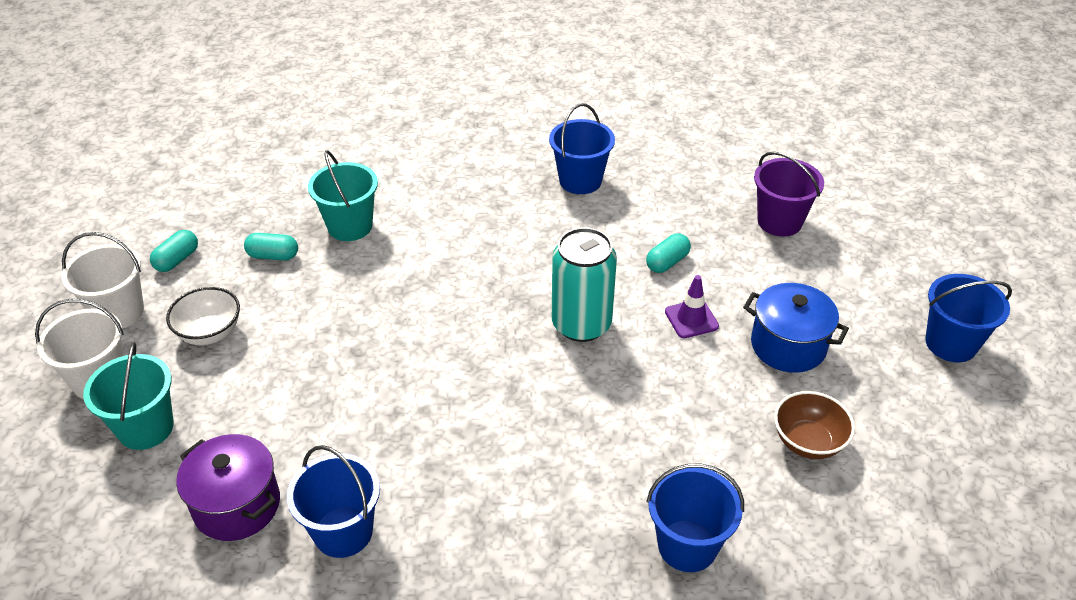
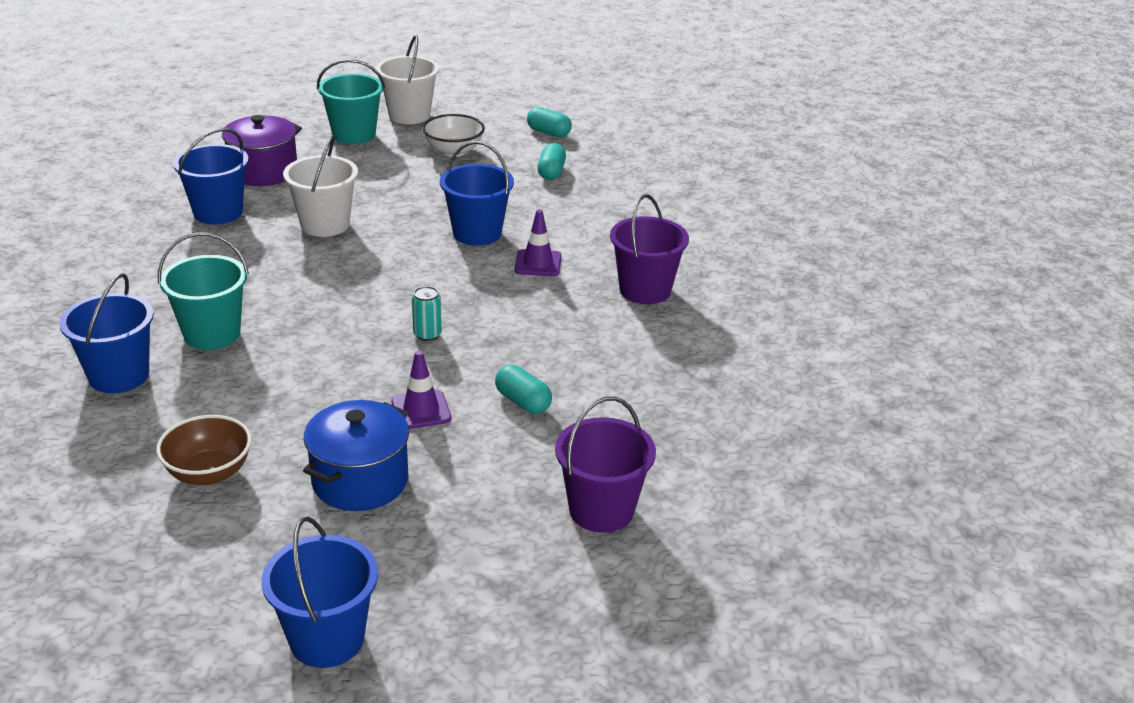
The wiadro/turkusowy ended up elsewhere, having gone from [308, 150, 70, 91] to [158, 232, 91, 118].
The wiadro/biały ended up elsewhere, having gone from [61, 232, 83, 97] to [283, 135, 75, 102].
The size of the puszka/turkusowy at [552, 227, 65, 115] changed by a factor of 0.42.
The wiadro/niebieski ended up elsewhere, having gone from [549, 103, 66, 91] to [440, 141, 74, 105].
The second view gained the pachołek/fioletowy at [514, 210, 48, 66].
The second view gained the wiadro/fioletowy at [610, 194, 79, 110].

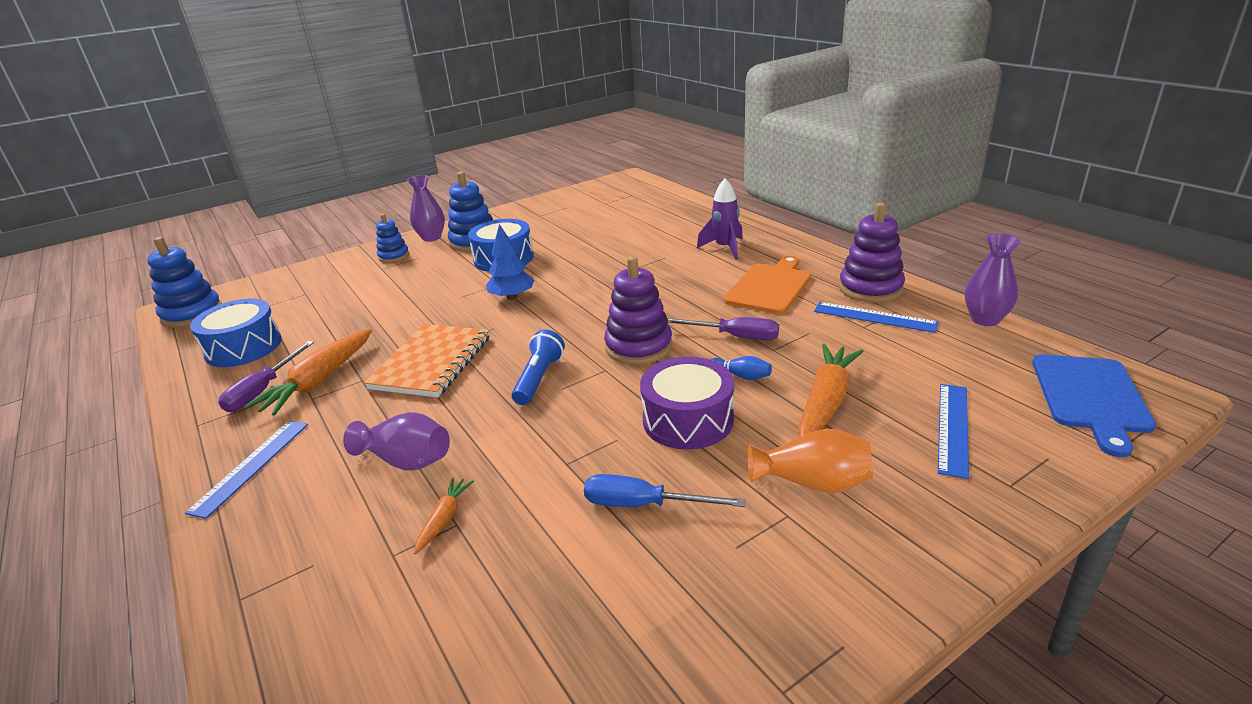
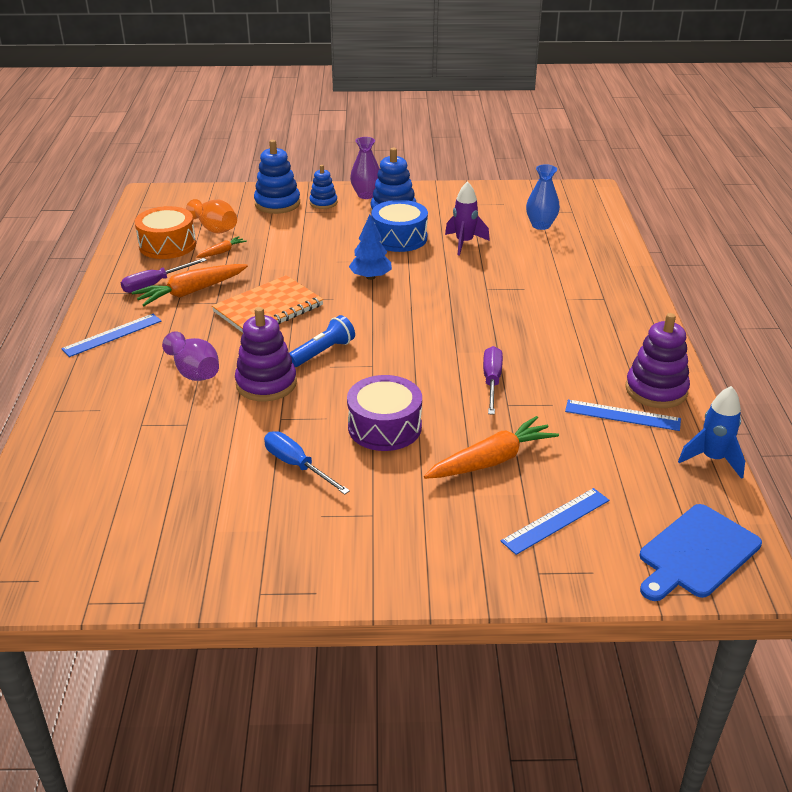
What was the bęben/niebieski at [190, 299, 92, 68] turned into the bęben/pomarańczowy at [135, 206, 61, 53].
The wazon/pomarańczowy ended up elsewhere, having gone from [748, 429, 125, 65] to [186, 199, 51, 35].
The marchewka/pomarańczowy ended up elsewhere, having gone from [414, 478, 60, 76] to [196, 236, 51, 22].
The zabawka nakładanka/fioletowy ended up elsewhere, having gone from [604, 256, 68, 109] to [235, 307, 62, 95].
The zabawka nakładanka/niebieski ended up elsewhere, having gone from [147, 237, 75, 91] to [254, 140, 46, 74].
The rakieta/fioletowy ended up elsewhere, having gone from [697, 178, 46, 82] to [445, 181, 45, 75].
The śrubokręt/fioletowy at [667, 317, 112, 23] ended up facing another way, 135 degrees counterclockwise from before.
The second view gained the wazon/niebieski at [526, 164, 34, 66].
The linijka/niebieski at [814, 302, 125, 31] ended up facing another way, 45 degrees counterclockwise from before.
Where the wazon/fioletowy stood at [965, 234, 56, 92], the rakieta/niebieski came to stand at [678, 386, 67, 93].
The second view lost the kręgiel/niebieski at [710, 356, 62, 24].
The second view lost the deska do krojenia/pomarańczowy at [724, 256, 87, 58].

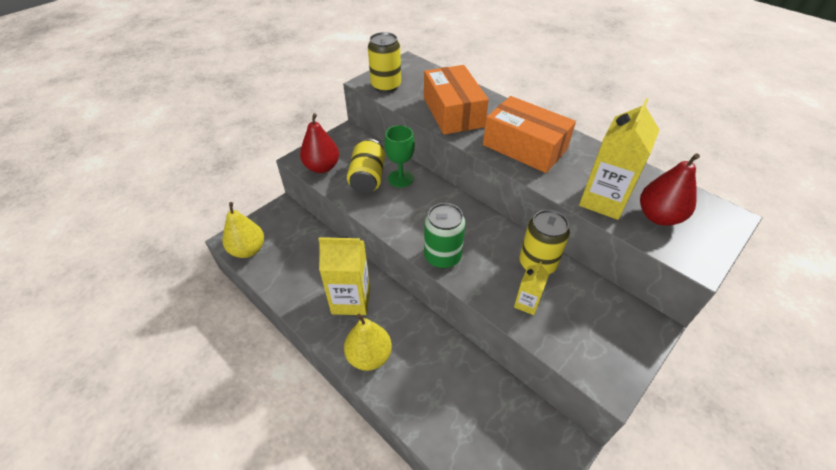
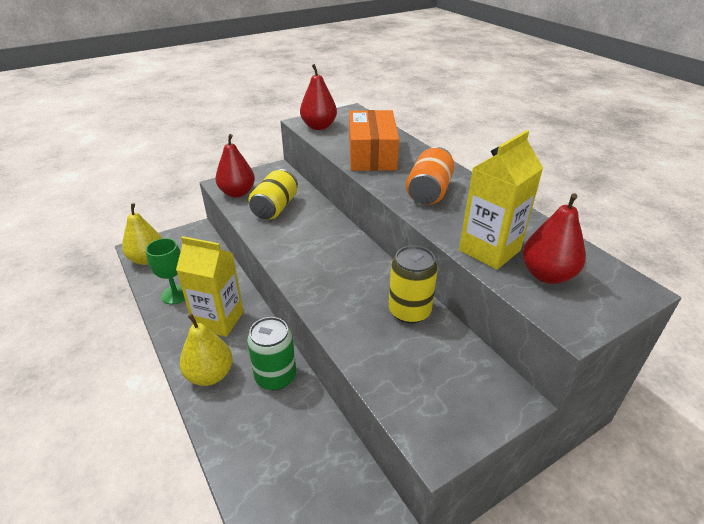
The kielich/zielony ended up elsewhere, having gone from [384, 125, 31, 63] to [146, 238, 39, 66].
The puszka/zielony ended up elsewhere, having gone from [424, 203, 42, 66] to [247, 317, 49, 73].
Where the puszka/żółty stood at [368, 32, 33, 61], the gruszka/czerwony came to stand at [300, 64, 37, 66].
Where the pudełko/pomarańczowy stood at [483, 96, 93, 77], the puszka/pomarańczowy came to stand at [406, 147, 49, 58].
The second view lost the karton mleka/żółty at [514, 262, 35, 53].

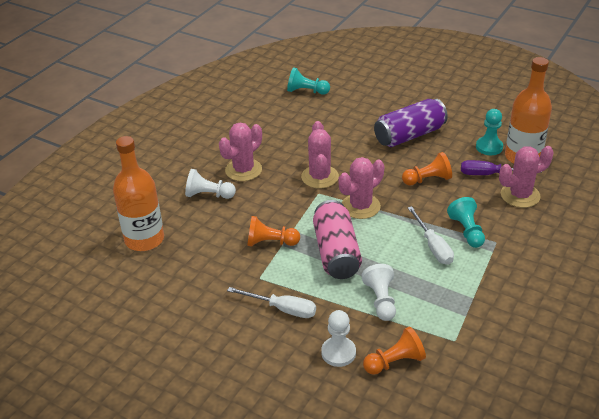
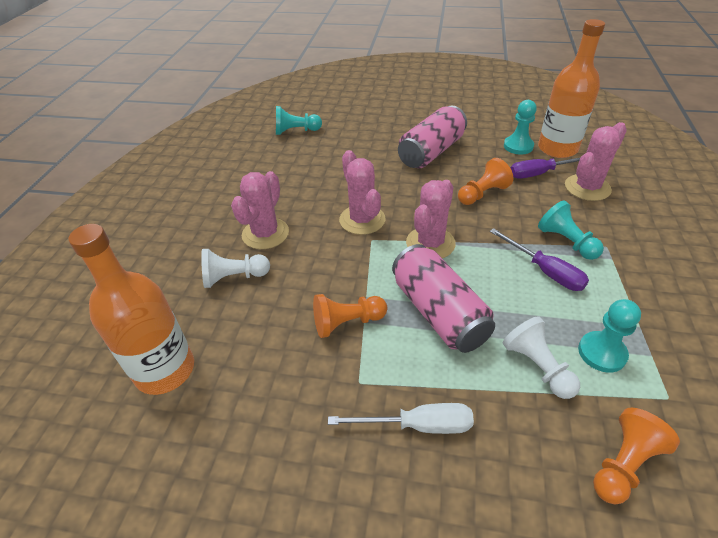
What was the puszka/fioletowy at [374, 99, 74, 48] turned into the puszka/różowy at [398, 106, 69, 62].
What was the śrubokręt/biały at [408, 206, 46, 59] turned into the śrubokręt/fioletowy at [490, 228, 99, 63].
The second view gained the pionek/turkusowy at [578, 299, 63, 74].
The second view lost the pionek/biały at [321, 310, 35, 57].

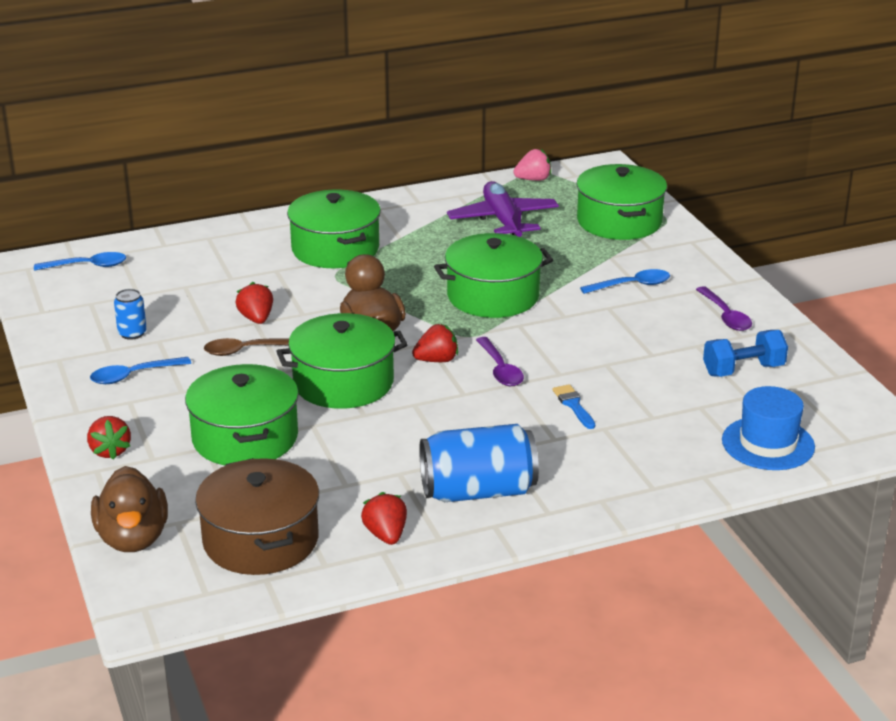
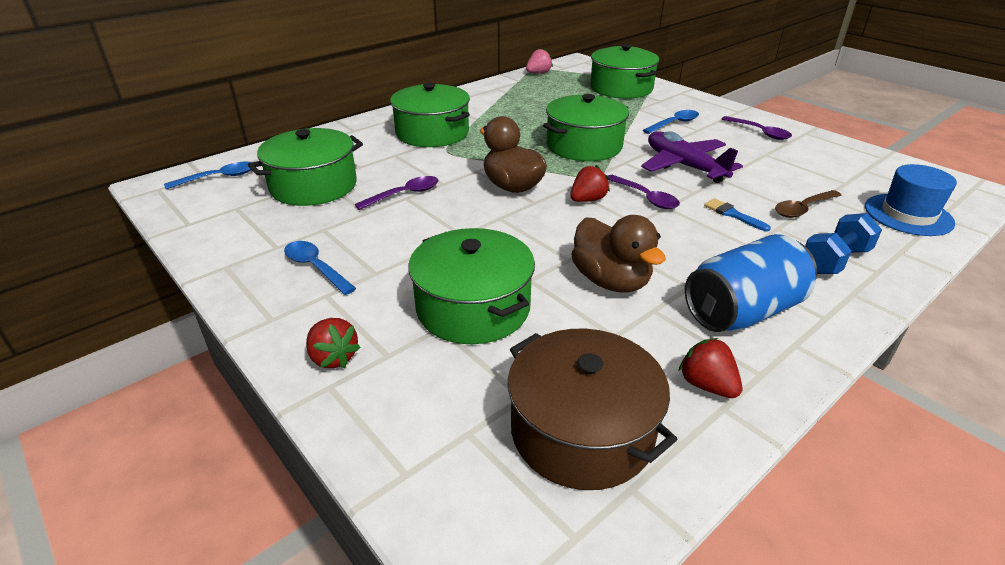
The garnek/zielony ended up elsewhere, having gone from [276, 313, 132, 96] to [248, 128, 115, 78].
The łyżka/niebieski at [90, 357, 101, 27] ended up facing another way, 90 degrees clockwise from before.
Where the truskawka/czerwony stood at [235, 282, 38, 42], the łyżka/fioletowy came to stand at [355, 176, 83, 34].
The kaczka/brązowy ended up elsewhere, having gone from [91, 466, 77, 86] to [571, 215, 95, 78].
The samolot/fioletowy ended up elsewhere, having gone from [447, 181, 112, 56] to [641, 131, 102, 52].
The łyżka/brązowy ended up elsewhere, having gone from [204, 338, 85, 18] to [775, 190, 67, 28].
The hantel/niebieski ended up elsewhere, having gone from [703, 330, 85, 47] to [805, 213, 77, 61].
The second view lost the puszka/niebieski at [114, 289, 33, 51].

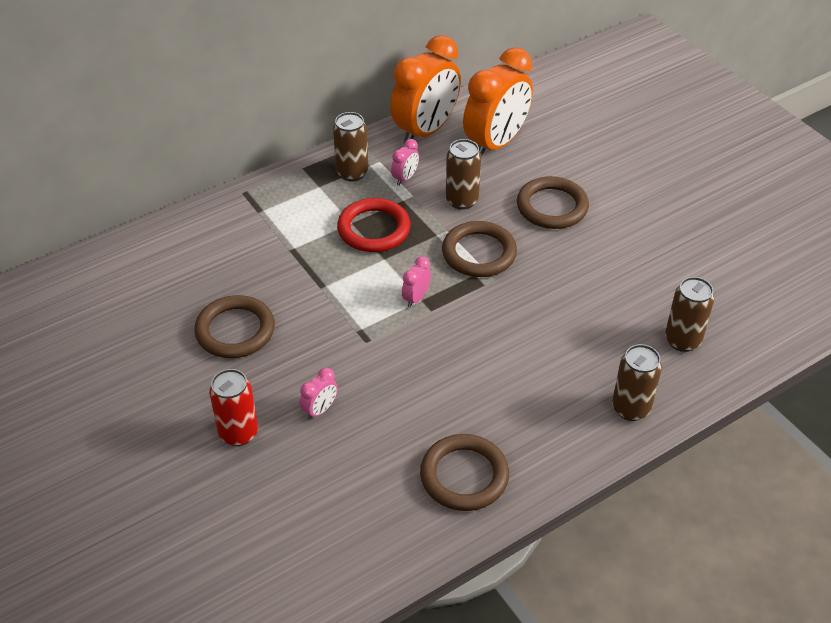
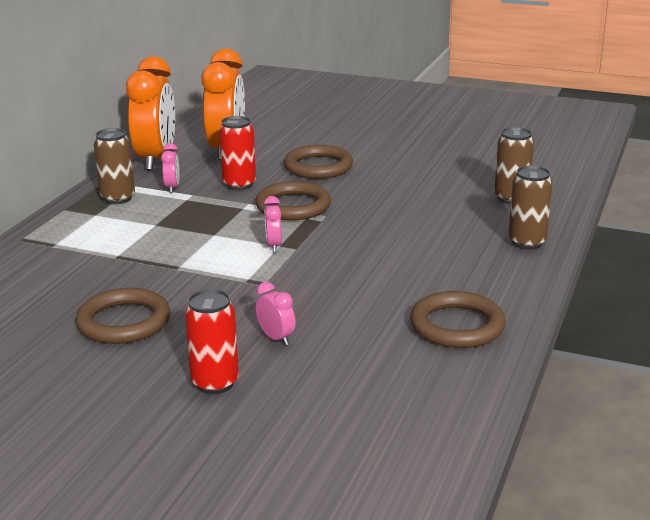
What was the puszka/brązowy at [446, 139, 35, 71] turned into the puszka/czerwony at [219, 116, 37, 74].
The budzik/różowy at [300, 368, 38, 52] ended up facing another way, 45 degrees counterclockwise from before.
The second view lost the pierścień/czerwony at [337, 198, 74, 54].

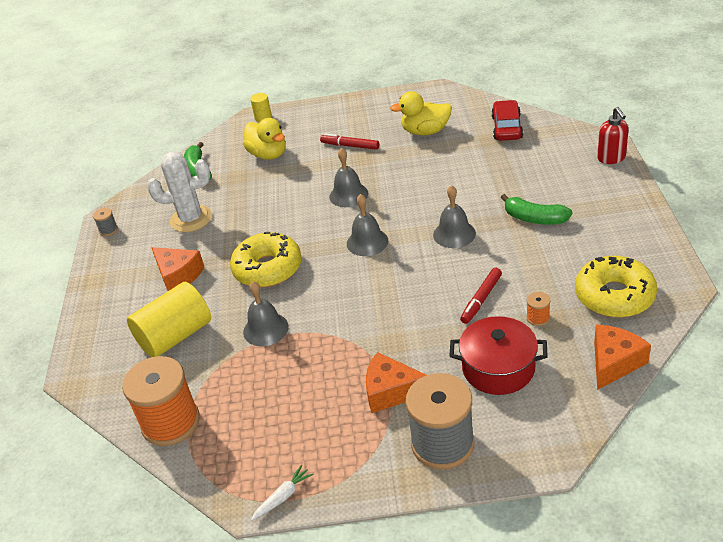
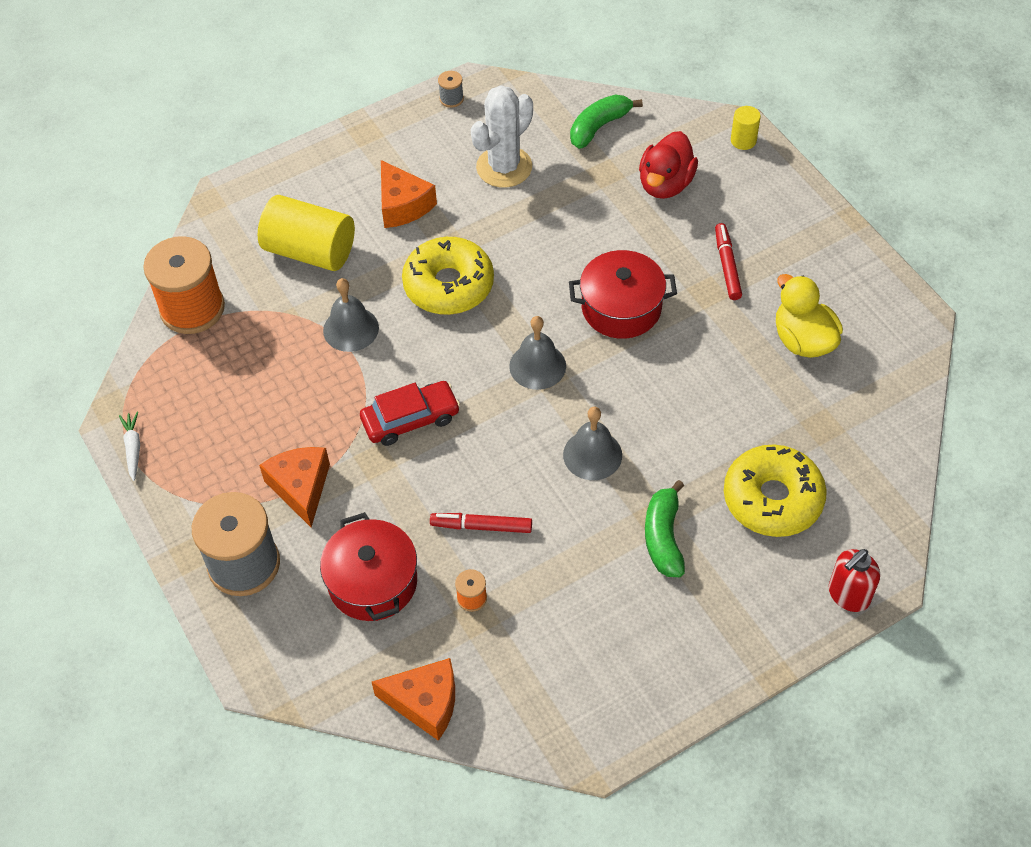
The marchewka/biały at [251, 465, 63, 55] ended up facing another way, 120 degrees counterclockwise from before.
The samochód/czerwony ended up elsewhere, having gone from [491, 100, 32, 41] to [360, 381, 100, 65].
The ser/pomarańczowy at [151, 247, 54, 44] ended up facing another way, 45 degrees counterclockwise from before.
The kaktus/biały at [147, 152, 65, 80] ended up facing another way, 75 degrees clockwise from before.
Where the dzwonek/szary stood at [329, 148, 39, 59], the garnek/czerwony came to stand at [569, 250, 108, 89].
What was the kaczka/żółty at [243, 118, 43, 42] turned into the kaczka/czerwony at [639, 131, 59, 68].
The donut/żółty ended up elsewhere, having gone from [575, 256, 82, 62] to [724, 445, 103, 92].

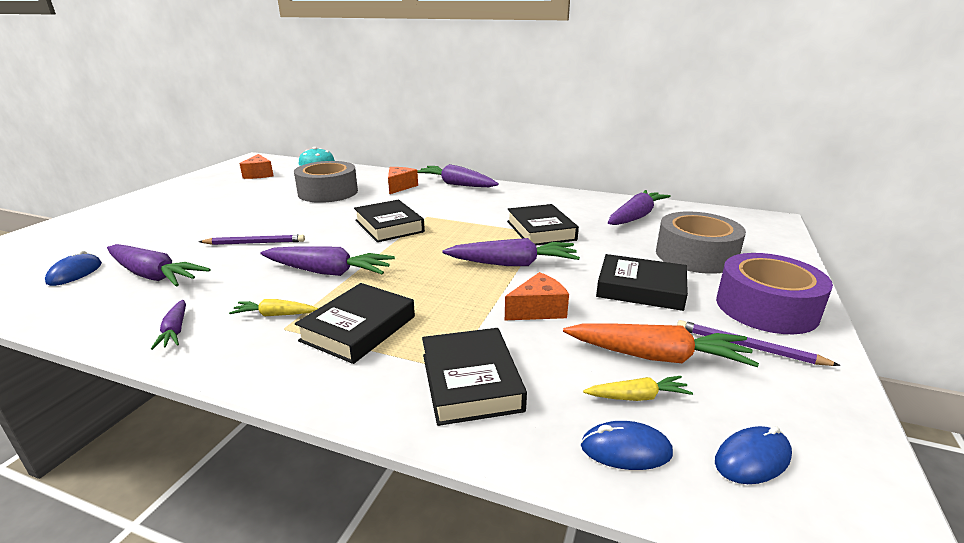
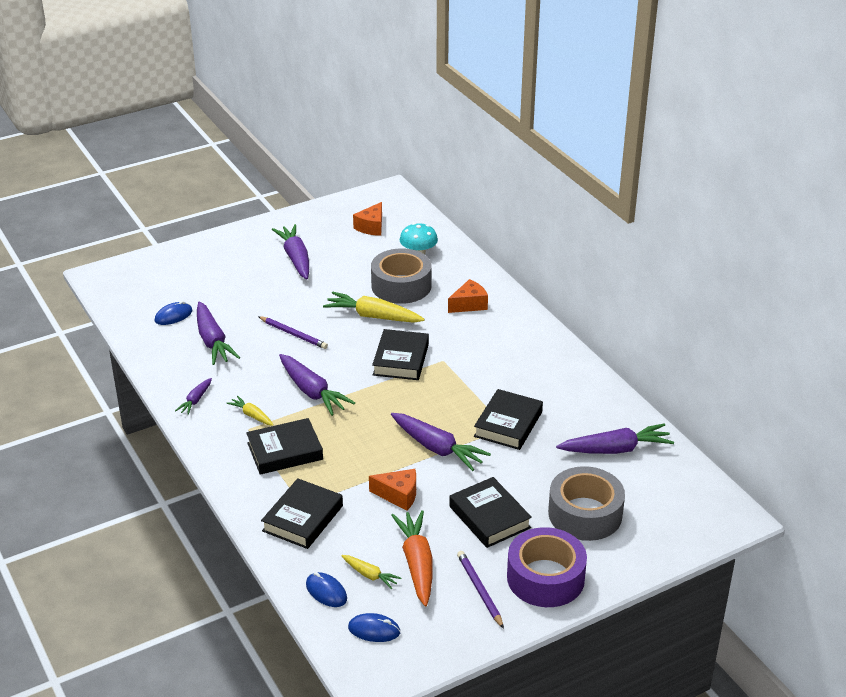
The marchewka/fioletowy ended up elsewhere, having gone from [417, 164, 82, 23] to [272, 224, 37, 55].
The second view gained the marchewka/żółty at [323, 292, 102, 31].
The marchewka/pomarańczowy at [563, 323, 196, 44] ended up facing another way, 150 degrees counterclockwise from before.

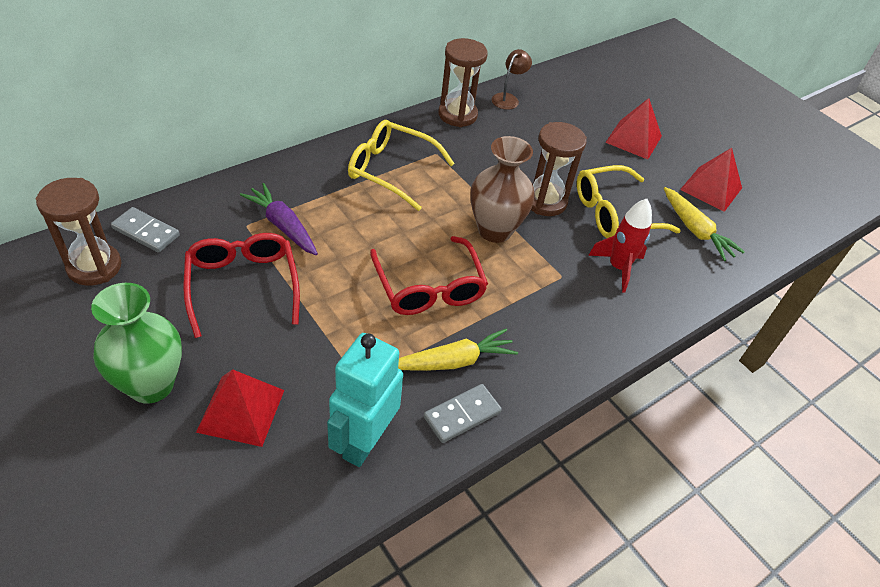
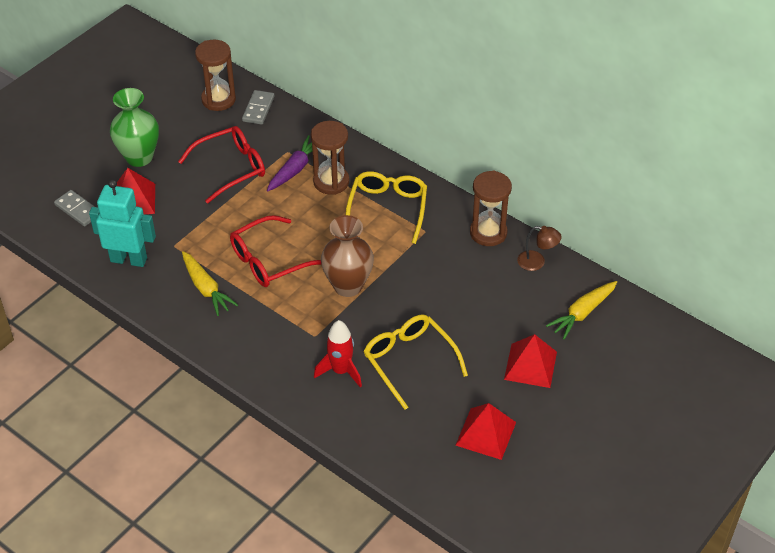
The kostka domina/szary ended up elsewhere, having gone from [424, 384, 78, 59] to [54, 190, 41, 36].
The klepsydra/brązowy ended up elsewhere, having gone from [531, 122, 56, 94] to [311, 121, 39, 74].
The marchewka/żółty ended up elsewhere, having gone from [664, 187, 81, 74] to [546, 281, 71, 58].

